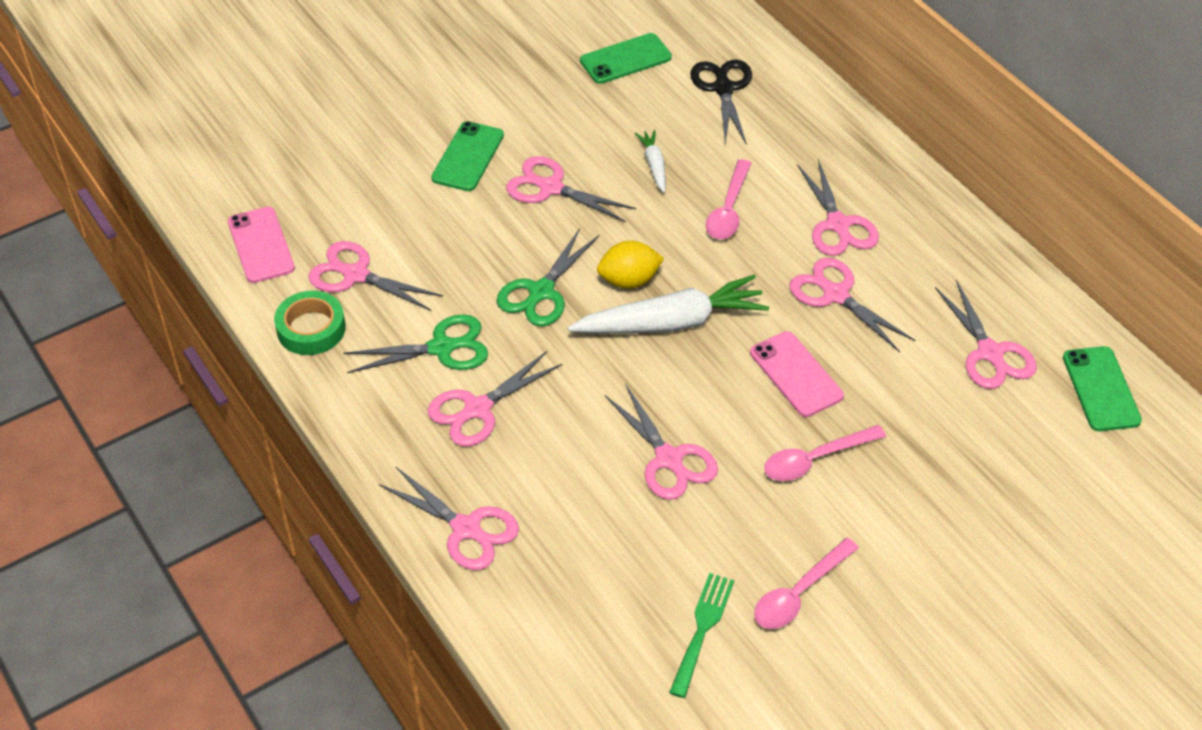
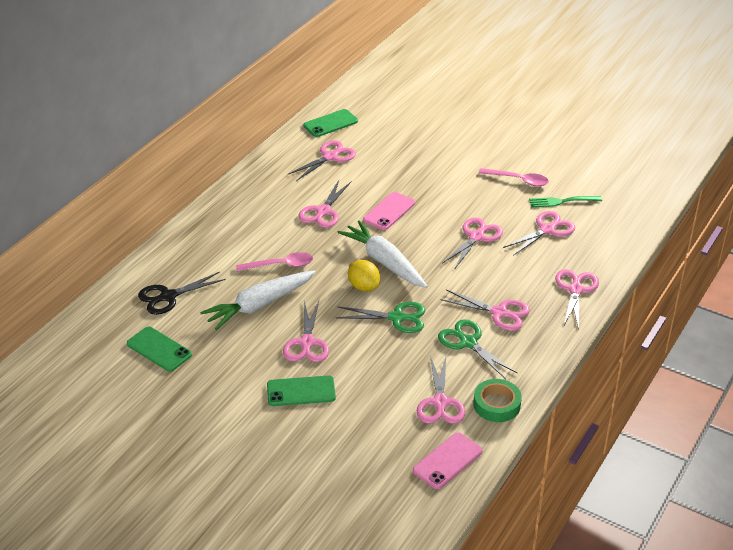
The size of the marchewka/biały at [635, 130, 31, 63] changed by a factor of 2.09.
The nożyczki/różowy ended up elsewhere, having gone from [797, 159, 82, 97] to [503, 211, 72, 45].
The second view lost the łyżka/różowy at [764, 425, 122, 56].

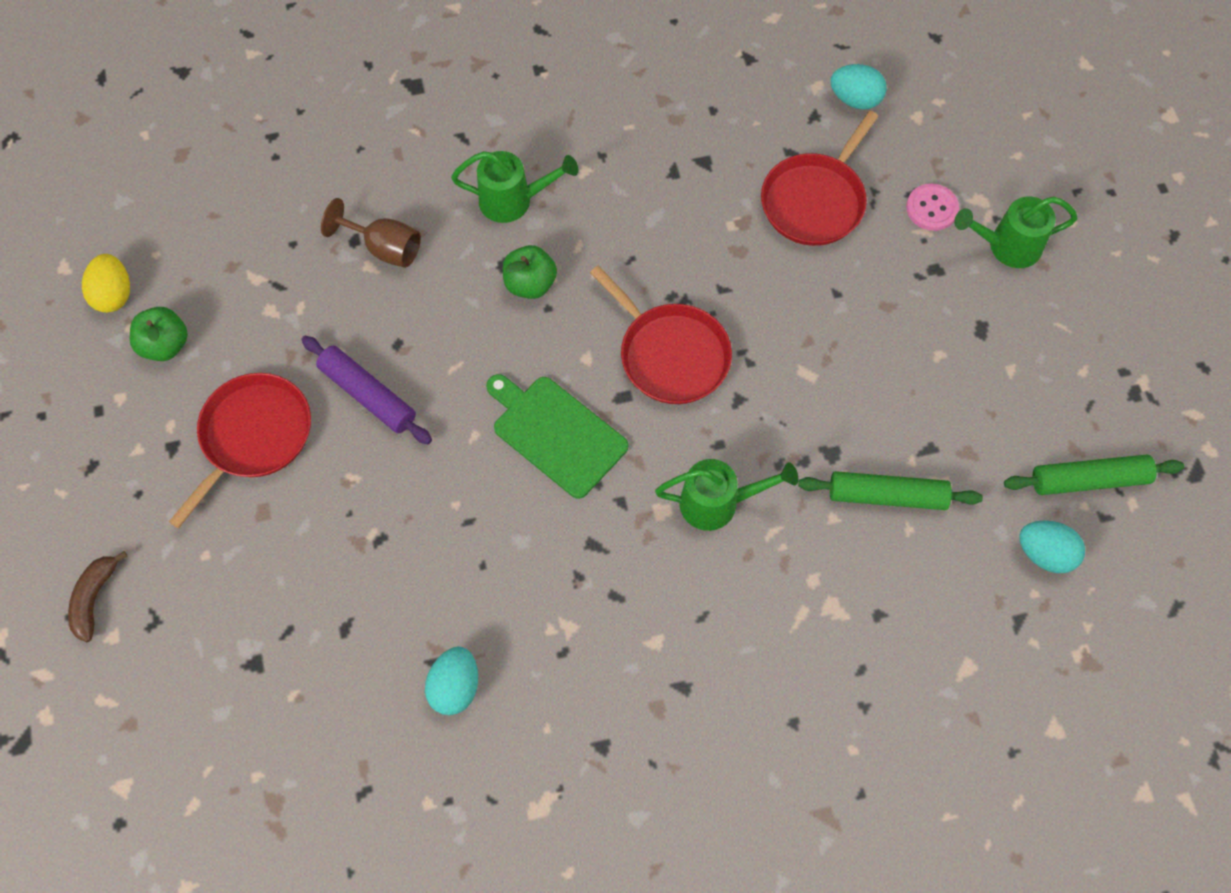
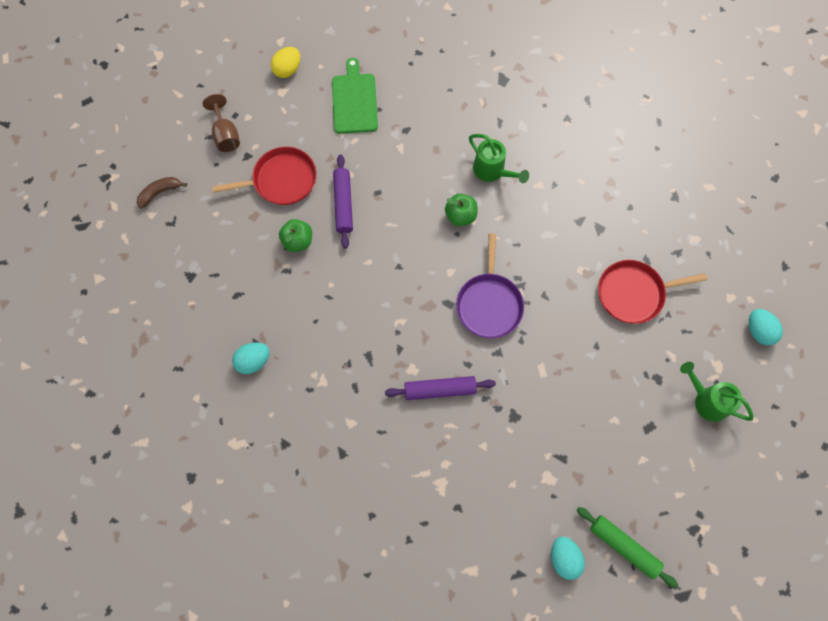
The kielich/brązowy ended up elsewhere, having gone from [321, 198, 100, 70] to [203, 94, 37, 58].
The jabłko/zielony ended up elsewhere, having gone from [130, 307, 58, 54] to [279, 219, 33, 33].
The deska do krojenia/zielony ended up elsewhere, having gone from [486, 374, 142, 125] to [332, 58, 46, 76].
Where the konewka/zielony stood at [655, 459, 143, 72], the wałek do ciasta/fioletowy came to stand at [385, 376, 111, 24].
What was the patelnia/czerwony at [590, 266, 142, 138] turned into the patelnia/fioletowy at [456, 234, 68, 104].
The jajko/turkusowy ended up elsewhere, having gone from [830, 64, 57, 46] to [749, 309, 34, 36].
The second view lost the wałek do ciasta/zielony at [798, 471, 185, 39].
The second view lost the guzik/różowy at [906, 184, 53, 47].

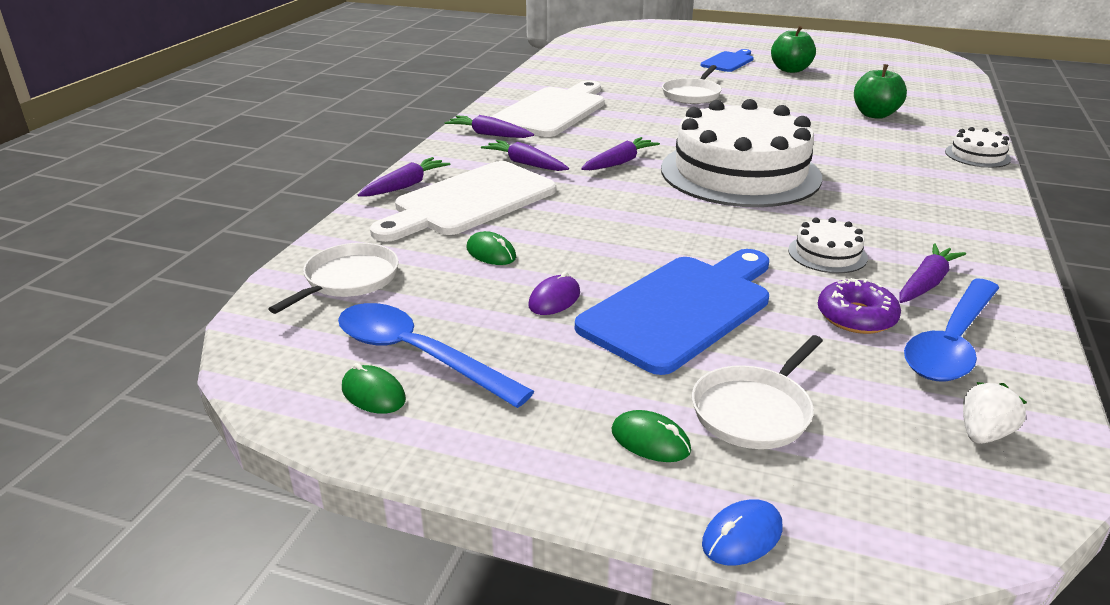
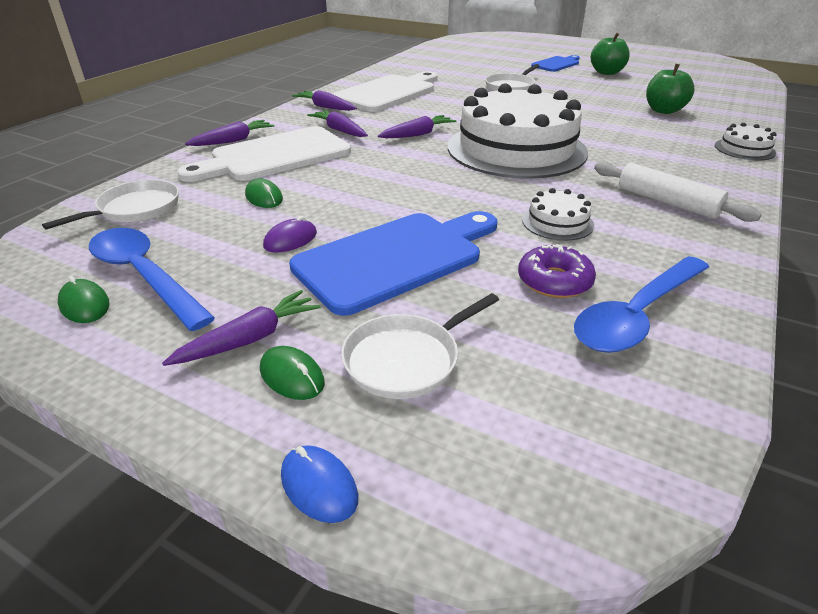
The marchewka/fioletowy ended up elsewhere, having gone from [899, 243, 67, 60] to [162, 290, 159, 76].
The myszka/niebieski at [702, 499, 80, 67] ended up facing another way, 75 degrees clockwise from before.
The second view gained the wałek do ciasta/biały at [594, 162, 168, 60].
The second view lost the truskawka/biały at [963, 382, 64, 62].

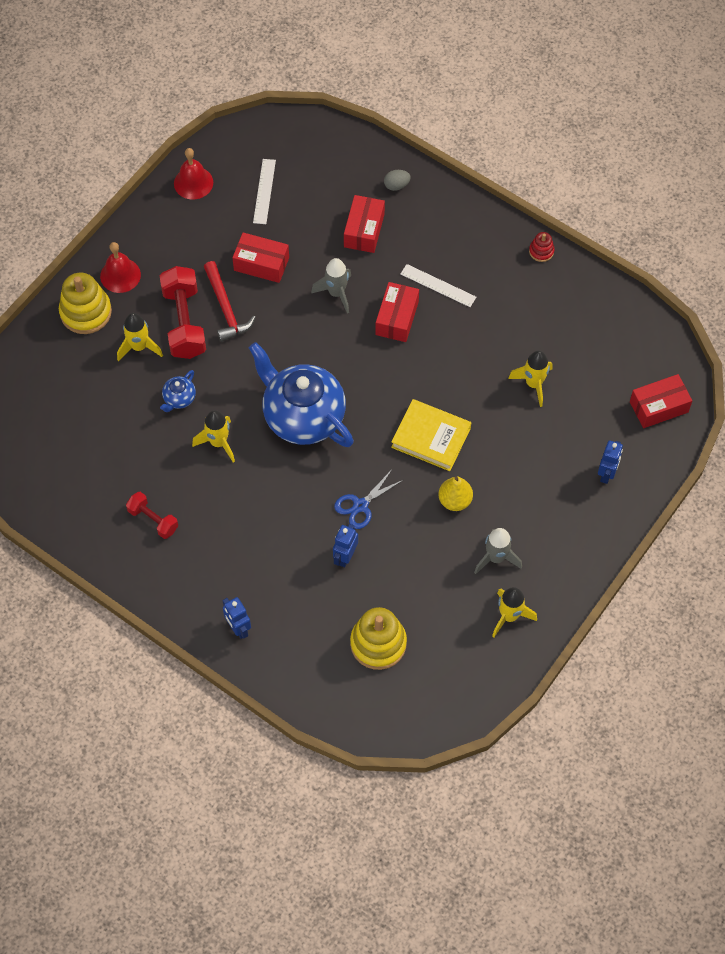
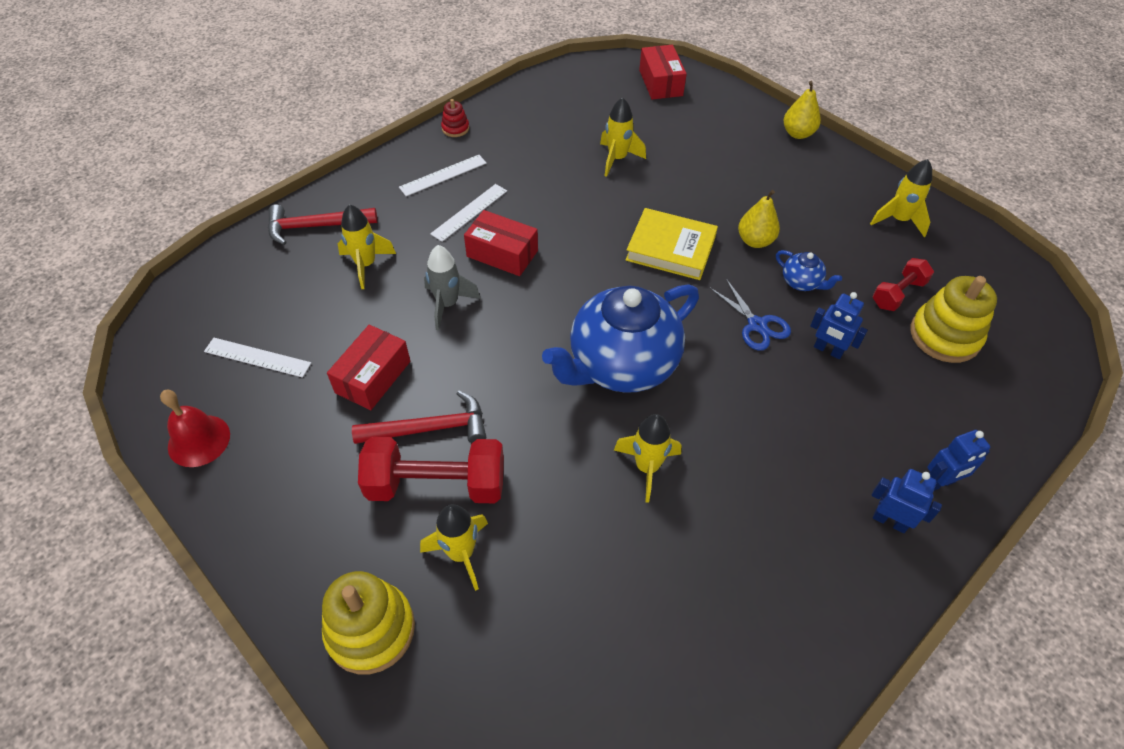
Where the jajko/szary stood at [384, 170, 27, 21], the młotek/czerwony came to stand at [268, 204, 109, 41].
Where the pudełko/czerwony stood at [344, 195, 41, 58], the rakieta/żółty came to stand at [337, 204, 59, 85].
The second view gained the linijka/biały at [399, 155, 88, 41].
The książka/żółty at [391, 399, 80, 72] ended up facing another way, 75 degrees clockwise from before.
The imbryk/niebieski ended up elsewhere, having gone from [160, 370, 36, 42] to [776, 250, 66, 41].
The second view gained the gruszka/żółty at [783, 81, 38, 58].
The robot/niebieski ended up elsewhere, having gone from [598, 440, 25, 44] to [871, 469, 71, 64].
The hantel/czerwony ended up elsewhere, having gone from [126, 492, 52, 47] to [872, 258, 62, 53].
The second view lost the dzwonek/czerwony at [100, 242, 41, 51].
The second view lost the rakieta/szary at [474, 528, 48, 46].

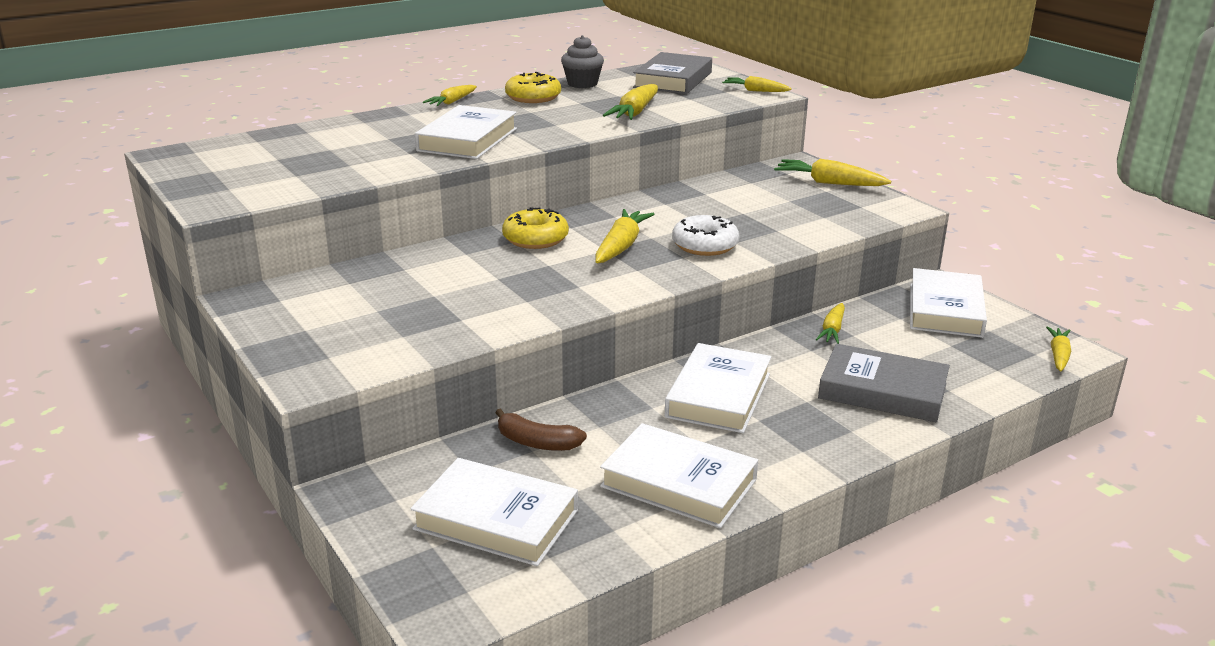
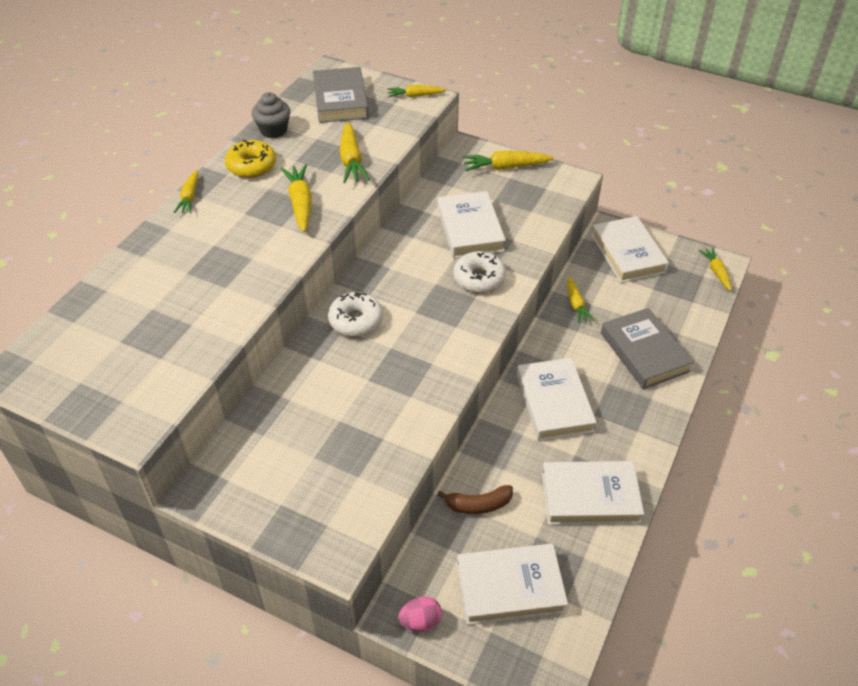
The marchewka/żółty ended up elsewhere, having gone from [595, 209, 60, 54] to [281, 164, 31, 68].
What was the donut/żółty at [502, 207, 67, 42] turned into the donut/biały at [328, 292, 55, 44].
The second view gained the jajko/różowy at [398, 597, 44, 35].
The książka/biały ended up elsewhere, having gone from [415, 105, 102, 54] to [437, 191, 69, 67].
The książka/szary at [818, 343, 132, 79] ended up facing another way, 75 degrees clockwise from before.

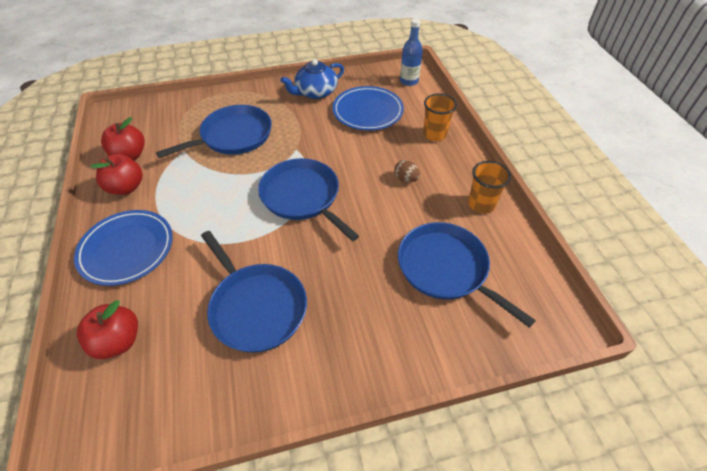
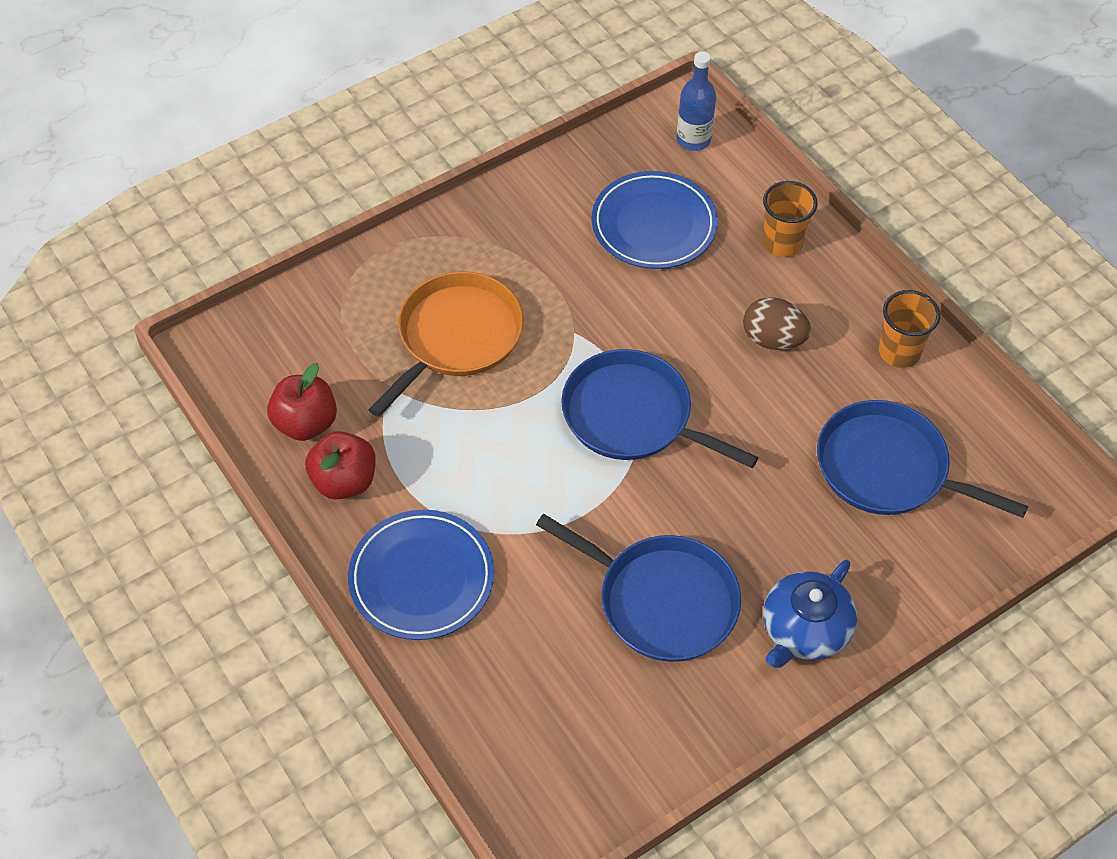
What was the patelnia/niebieski at [156, 105, 116, 53] turned into the patelnia/pomarańczowy at [368, 272, 155, 145].
The size of the jajko/brązowy at [394, 160, 26, 22] changed by a factor of 1.52.
The imbryk/niebieski ended up elsewhere, having gone from [281, 59, 63, 40] to [763, 560, 94, 108].
The second view lost the jabłko/czerwony at [77, 300, 61, 59].

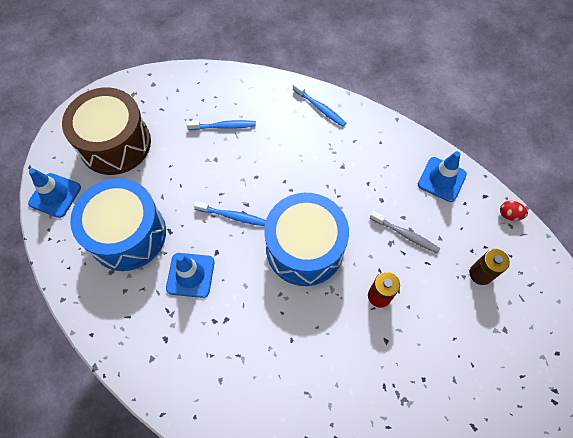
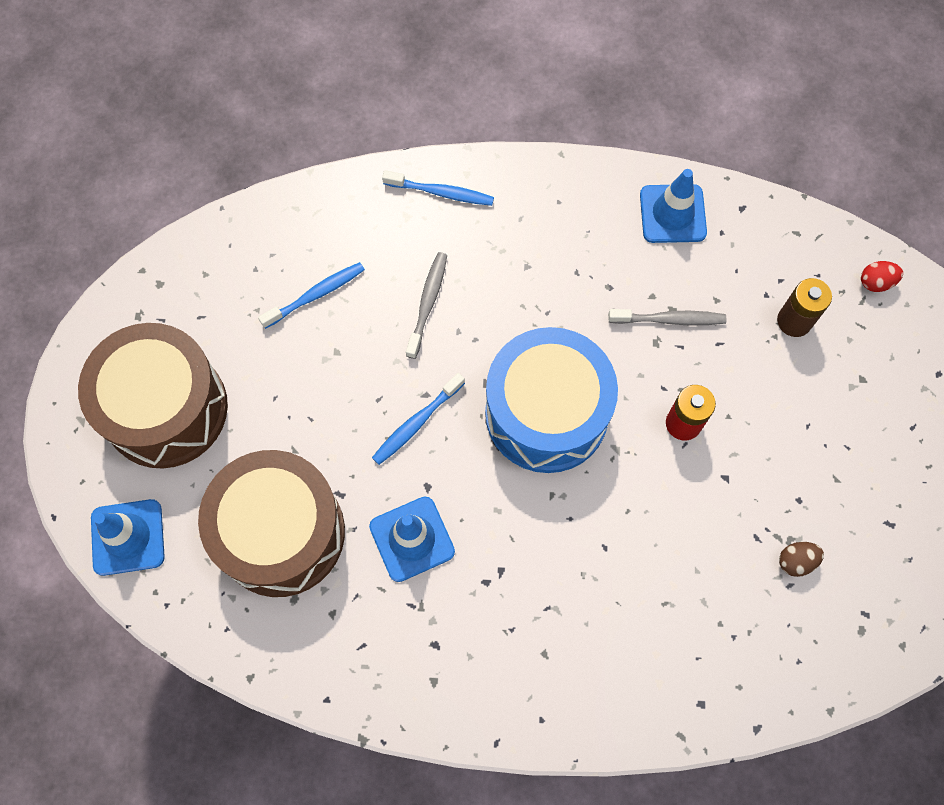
What was the bęben/niebieski at [70, 178, 96, 93] turned into the bęben/brązowy at [198, 450, 147, 147].
The szczoteczka do zębów/niebieski at [194, 201, 72, 25] ended up facing another way, 150 degrees clockwise from before.
The second view gained the szczoteczka do zębów/szary at [406, 252, 41, 107].
The second view gained the jajko/brązowy at [779, 542, 45, 35].
The jajko/czerwony ended up elsewhere, having gone from [500, 201, 28, 20] to [861, 261, 42, 31].

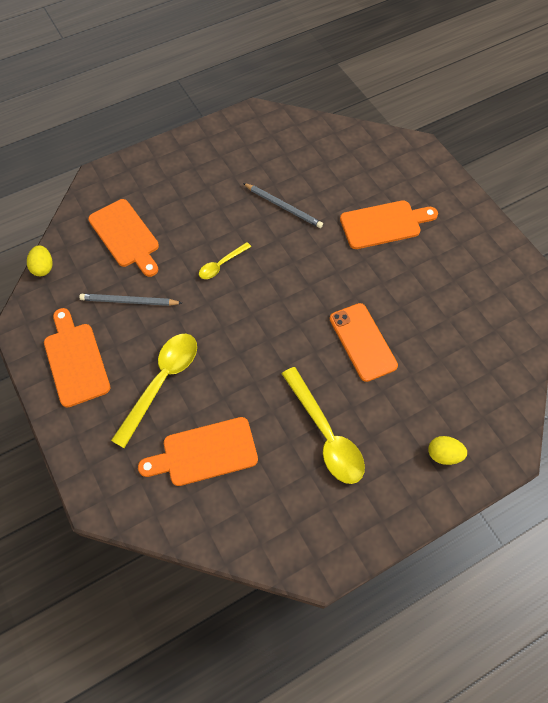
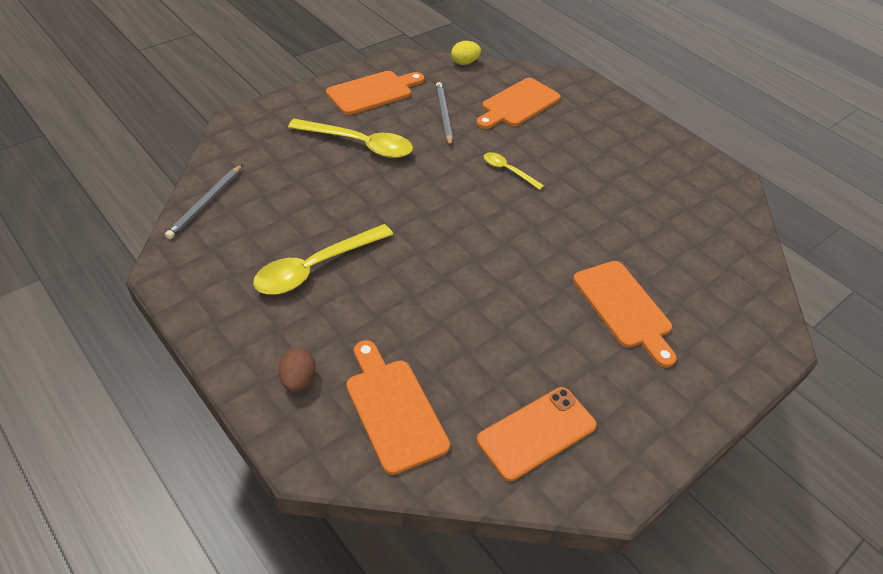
The ołówek/szary ended up elsewhere, having gone from [243, 183, 80, 45] to [165, 164, 78, 75].
What was the jajko/żółty at [428, 436, 39, 29] turned into the jajko/brązowy at [278, 348, 38, 44].
The deska do krojenia/pomarańczowy ended up elsewhere, having gone from [138, 417, 120, 69] to [346, 340, 104, 135].
The telefon/pomarańczowy ended up elsewhere, having gone from [330, 303, 68, 79] to [477, 387, 120, 94].

